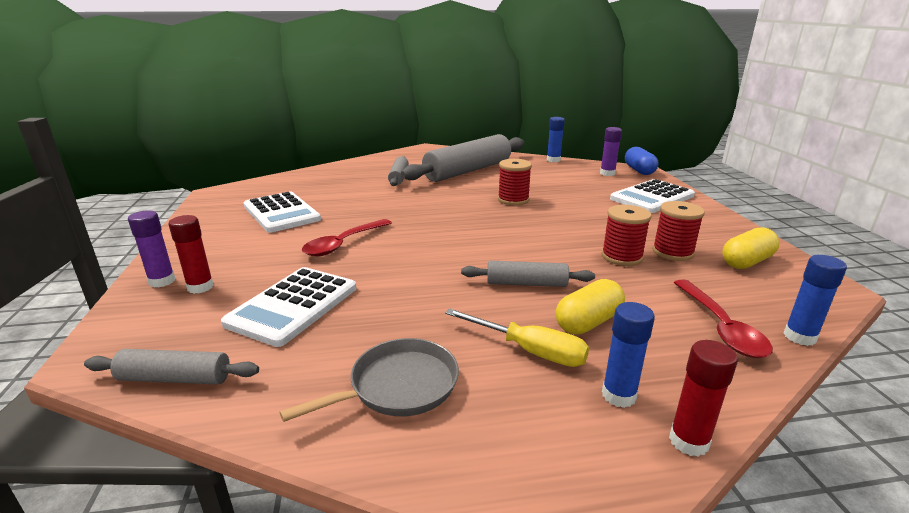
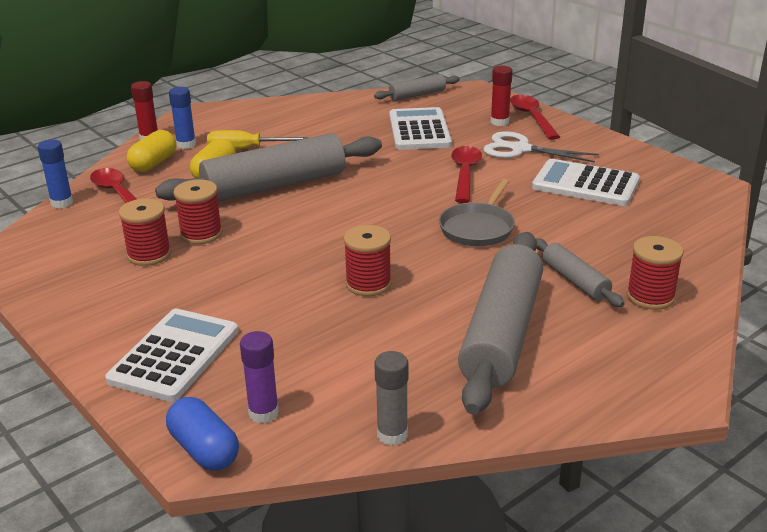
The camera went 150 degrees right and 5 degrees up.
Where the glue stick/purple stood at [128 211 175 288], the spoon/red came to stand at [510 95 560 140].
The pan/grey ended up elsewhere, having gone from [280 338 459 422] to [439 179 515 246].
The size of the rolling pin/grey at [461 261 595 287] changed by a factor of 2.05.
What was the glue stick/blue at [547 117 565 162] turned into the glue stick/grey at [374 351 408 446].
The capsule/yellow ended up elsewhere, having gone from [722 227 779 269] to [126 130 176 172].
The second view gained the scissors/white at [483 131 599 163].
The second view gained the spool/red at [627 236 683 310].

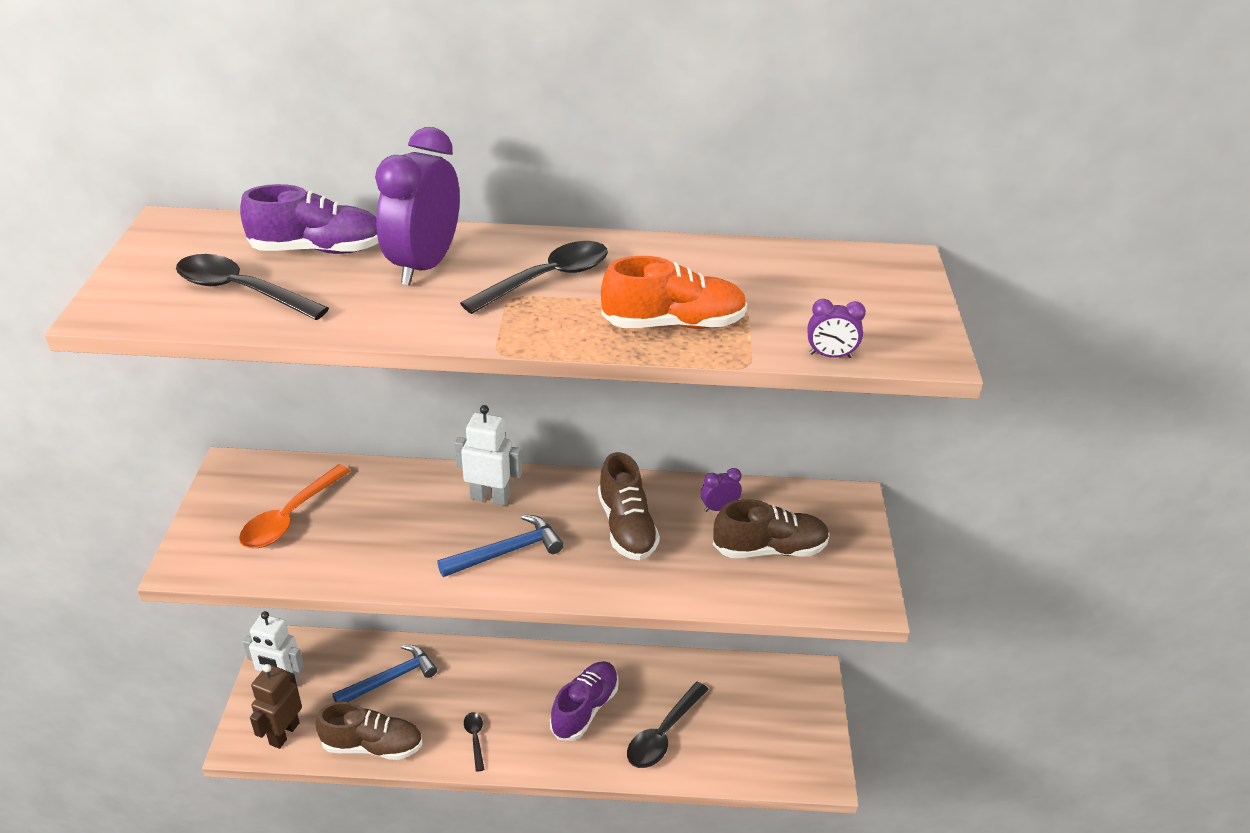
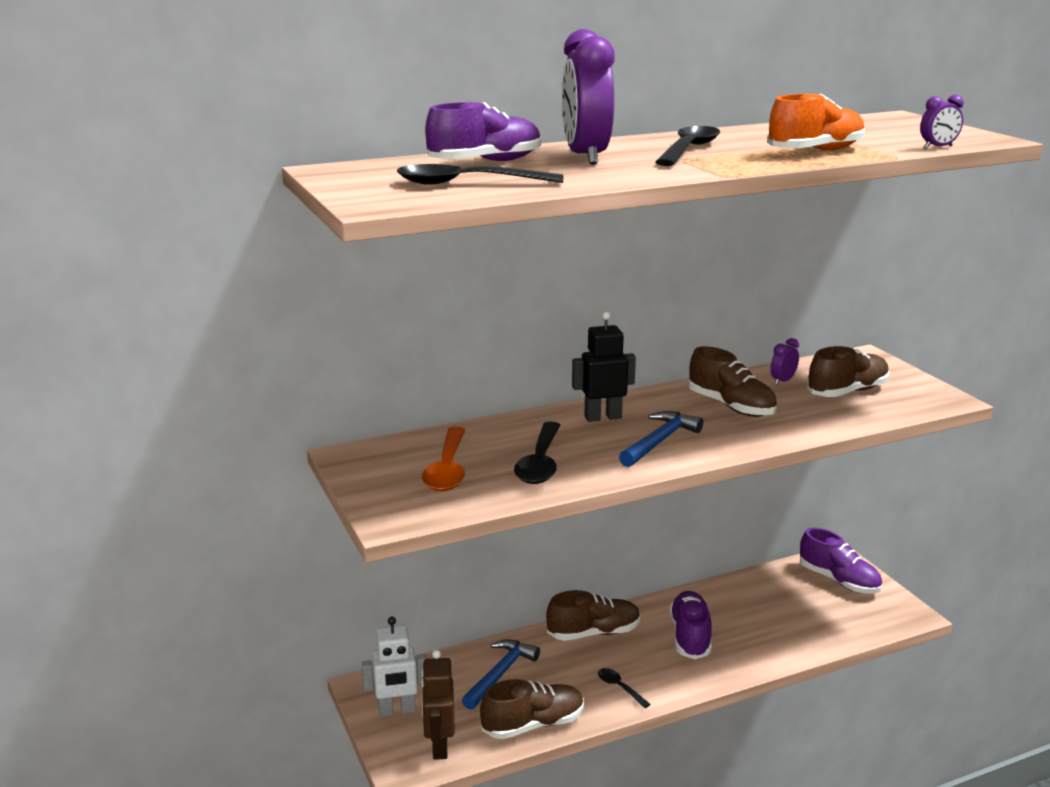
The camera went 25 degrees left and 15 degrees down.
What was the robot/white at [454 405 522 506] turned into the robot/black at [572 311 636 422].
The spoon/black ended up elsewhere, having gone from [627 682 709 768] to [514 421 560 484].
The second view gained the shoe/brown at [546 590 641 641].
The second view gained the shoe/purple at [800 528 882 594].

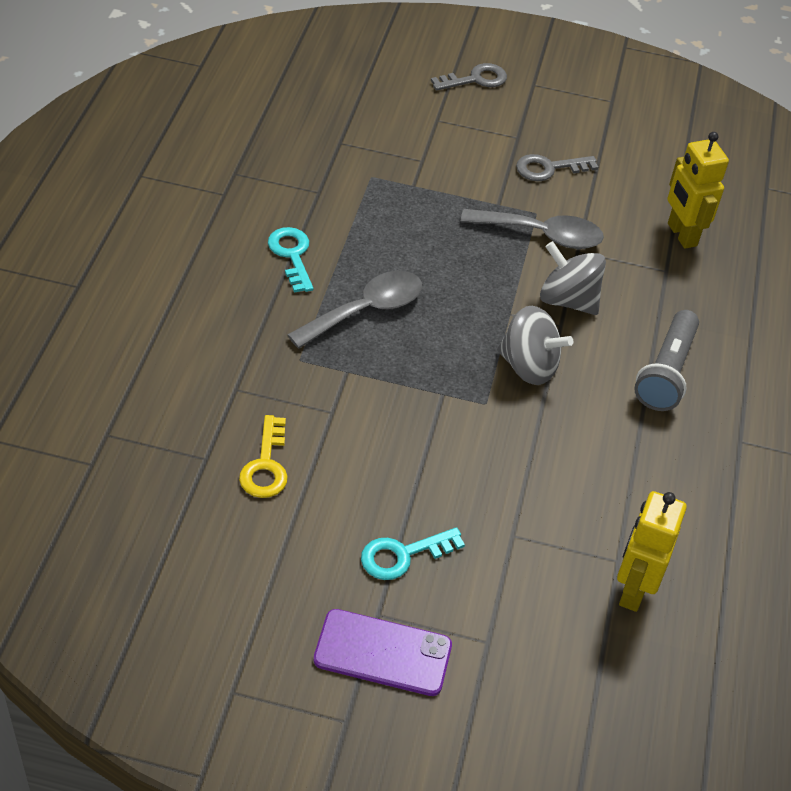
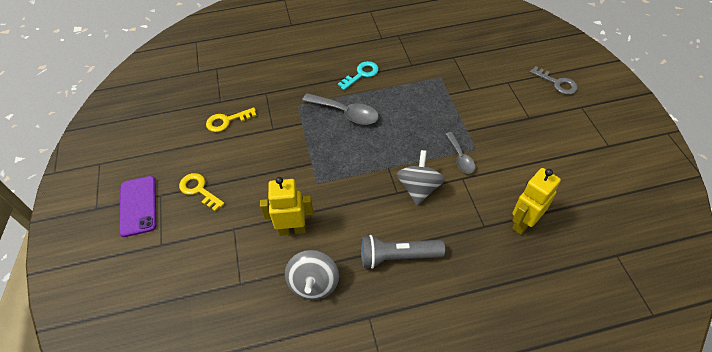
The camera went 70 degrees right and 5 degrees up.
What was the key/turquoise at [361 527 465 580] turned into the key/yellow at [179 173 225 211].
The size of the spoon/grey at [461 209 604 249] changed by a factor of 0.63.
The spinning top/grey ended up elsewhere, having gone from [497 306 573 385] to [285 250 339 300].
The second view lost the key/grey at [516 154 598 181].
The robot/yellow ended up elsewhere, having gone from [617 491 687 612] to [260 177 313 236].

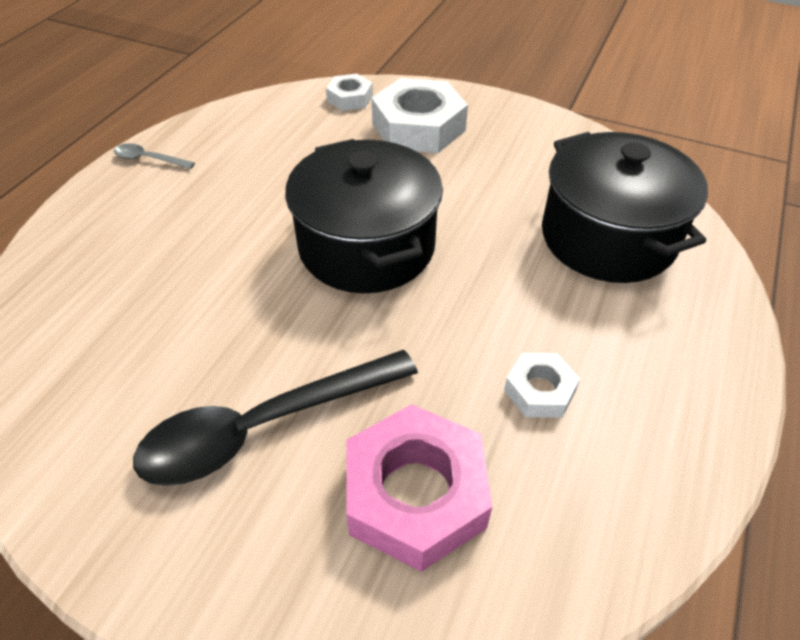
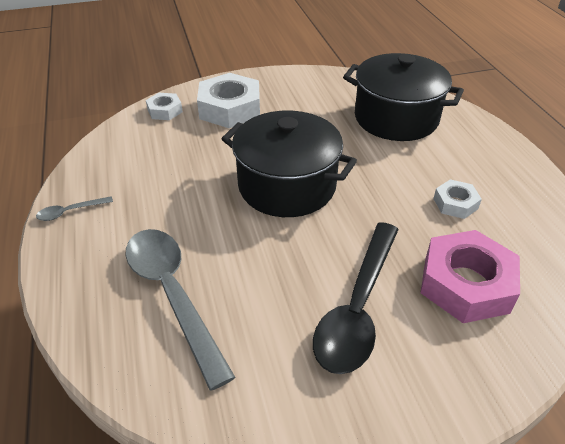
The camera went 40 degrees left and 5 degrees down.
The second view gained the spoon/grey at [125 229 235 390].

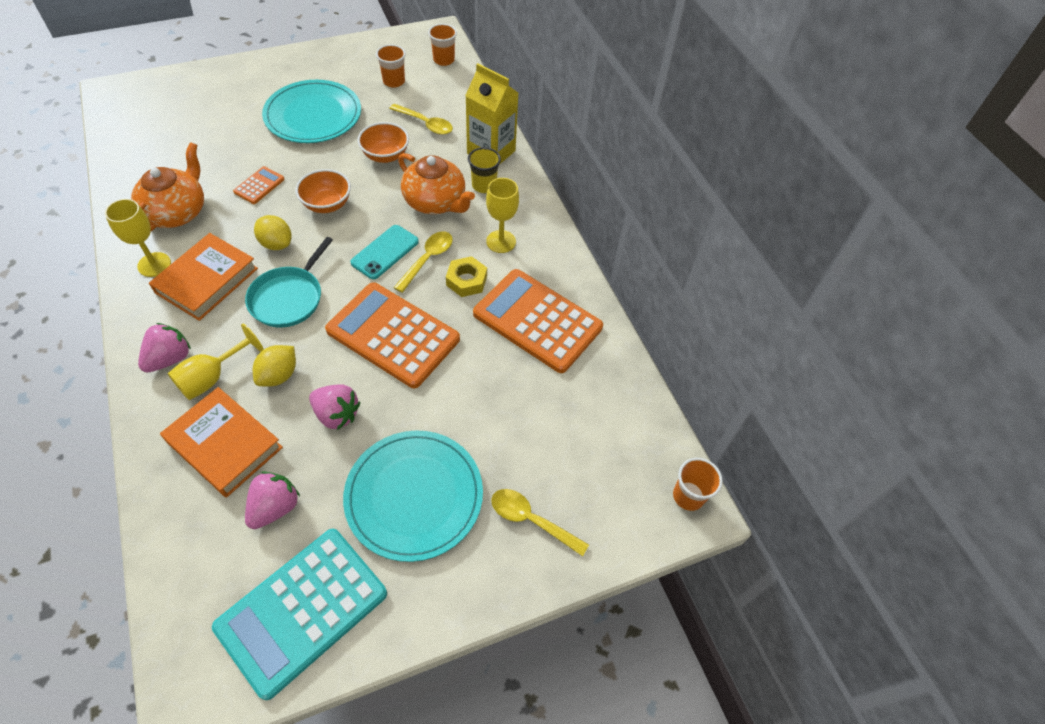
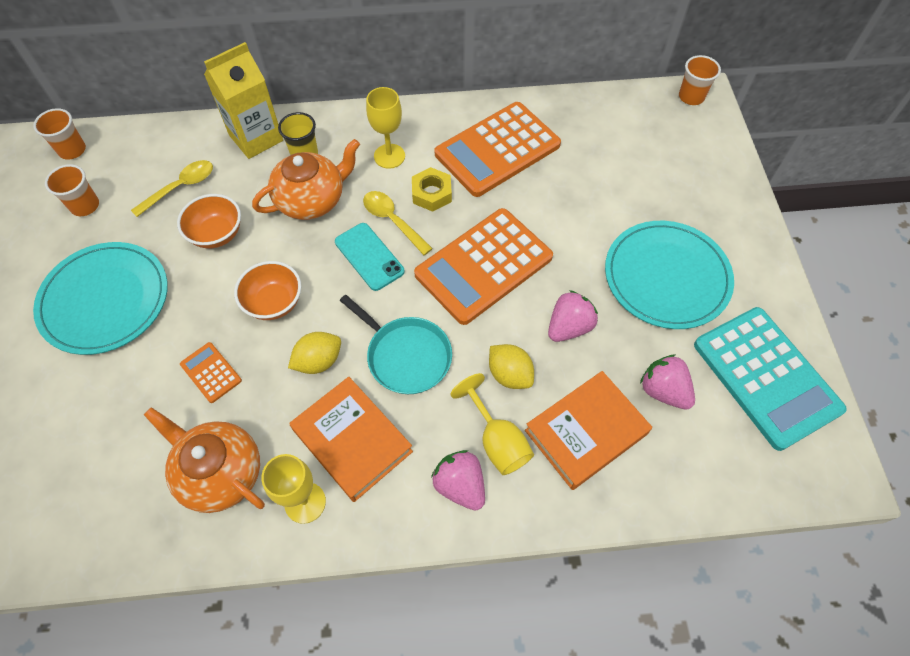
The camera went 70 degrees left and 5 degrees up.
The second view lost the spoon/yellow at [491 489 589 556].

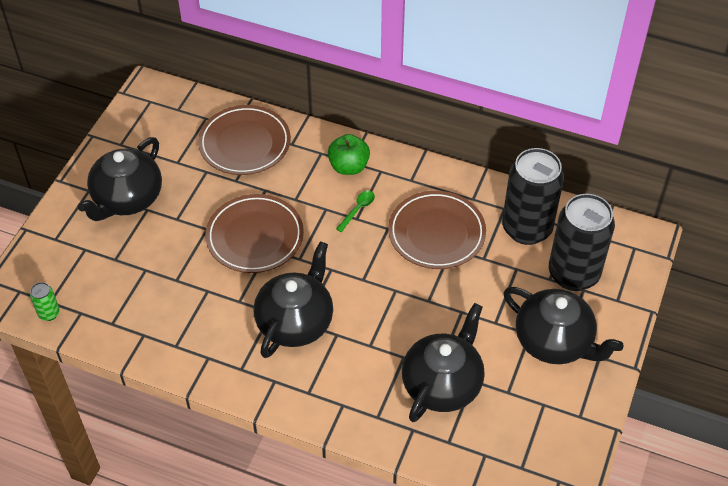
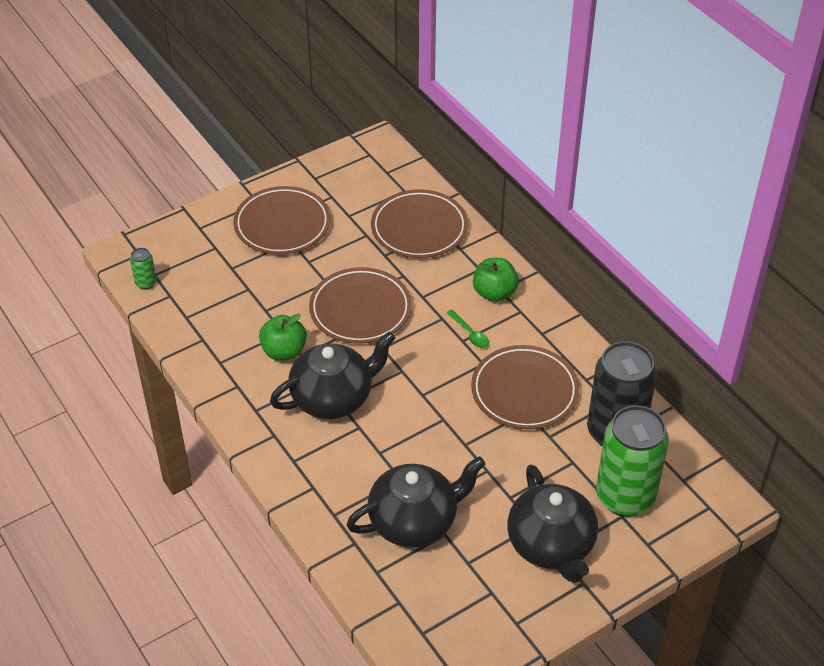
The camera went 35 degrees right and 5 degrees down.
Where the teapot/black stood at [78 137 162 221], the plate/brown came to stand at [233 186 331 254].
The spoon/green at [336 191 375 232] ended up facing another way, 75 degrees clockwise from before.
What was the can/black at [549 194 615 291] turned into the can/green at [596 405 669 517].
The second view gained the apple/green at [259 314 307 360].

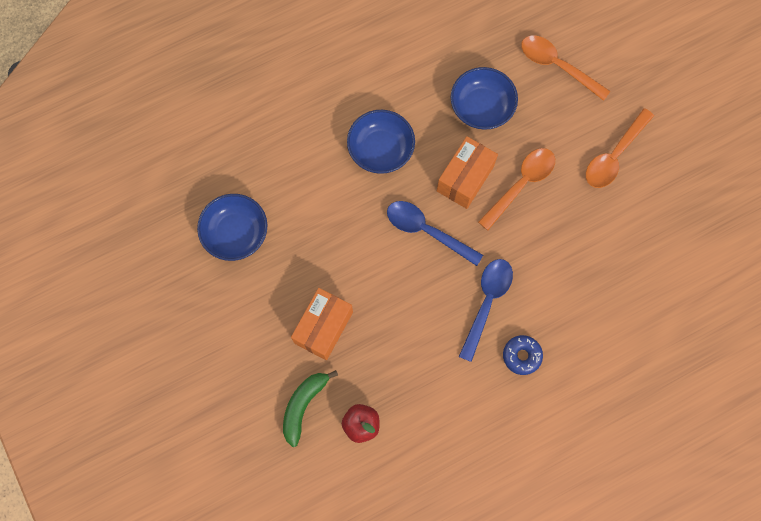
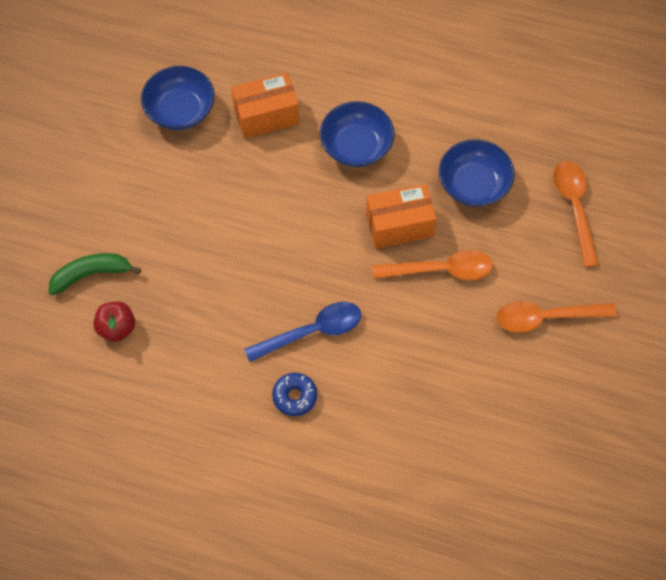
The camera went 45 degrees right and 10 degrees down.
The box/orange ended up elsewhere, having gone from [291 288 353 360] to [231 73 299 139].
The second view lost the spoon/blue at [387 201 483 266].

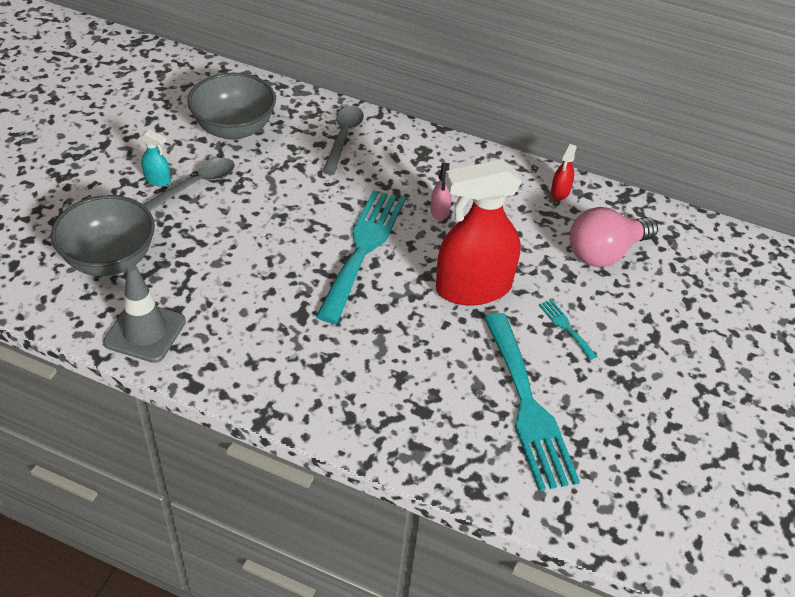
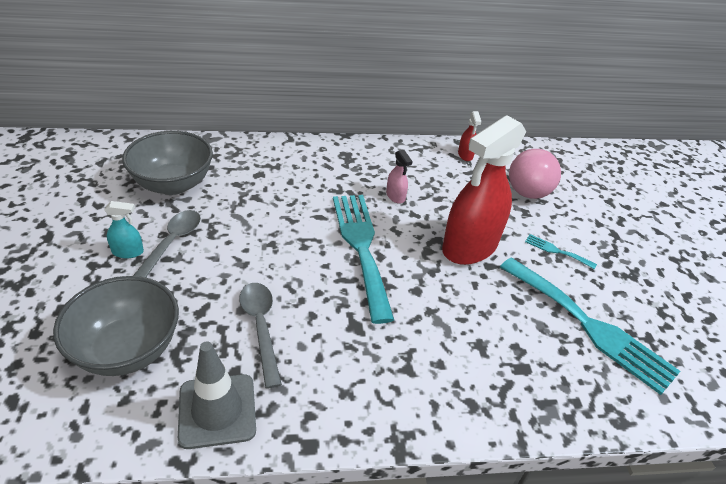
The camera went 30 degrees left and 5 degrees down.
The spoon/grey ended up elsewhere, having gone from [322 106 364 175] to [239 283 282 389].

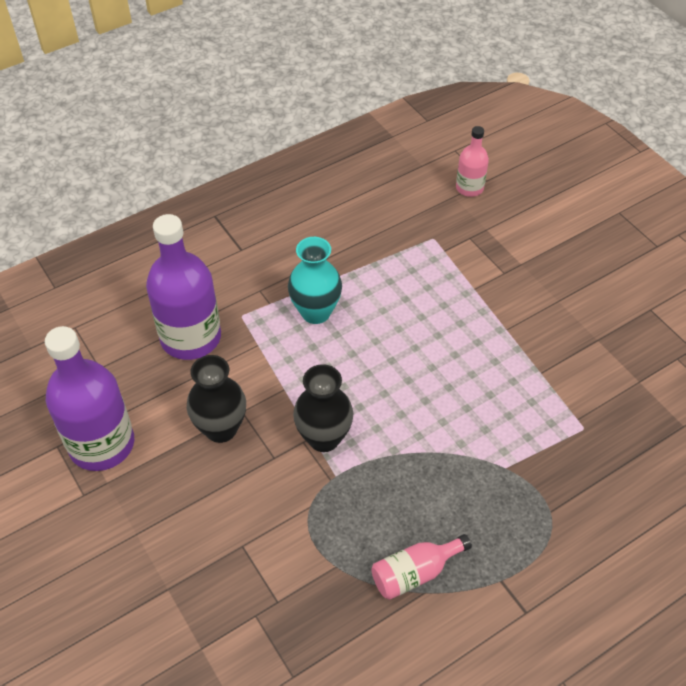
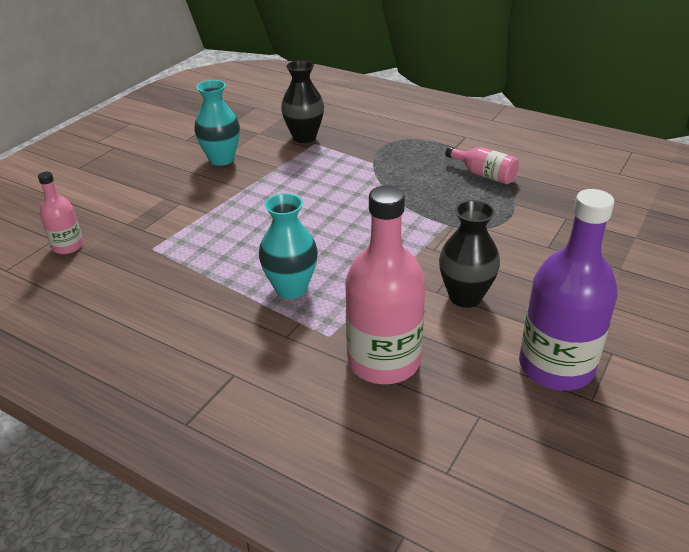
The camera went 115 degrees left and 15 degrees down.
What was the bottle/purple at [146 214 221 360] turned into the bottle/pink at [345 186 426 384].
The vase/black ended up elsewhere, having gone from [293 364 353 452] to [281 60 324 143].
The second view gained the vase/turquoise at [194 80 240 166].

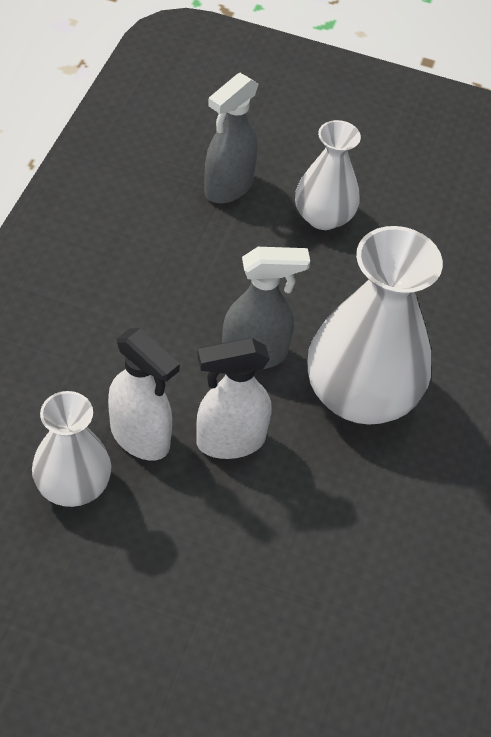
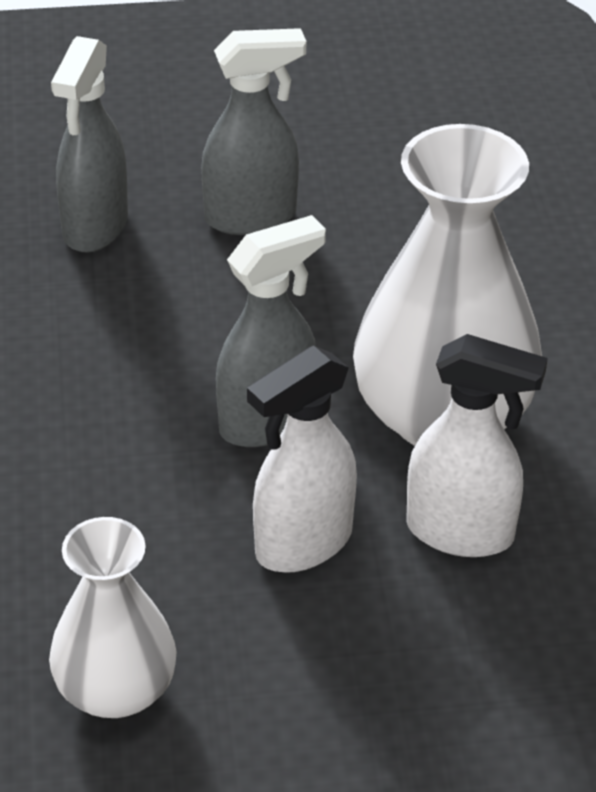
The camera went 20 degrees left and 10 degrees down.
The spray bottle/white ended up elsewhere, having gone from [108 328 180 461] to [406 334 548 557].
Where the vase/white stood at [295 120 361 230], the spray bottle/grey came to stand at [201 28 306 235].

